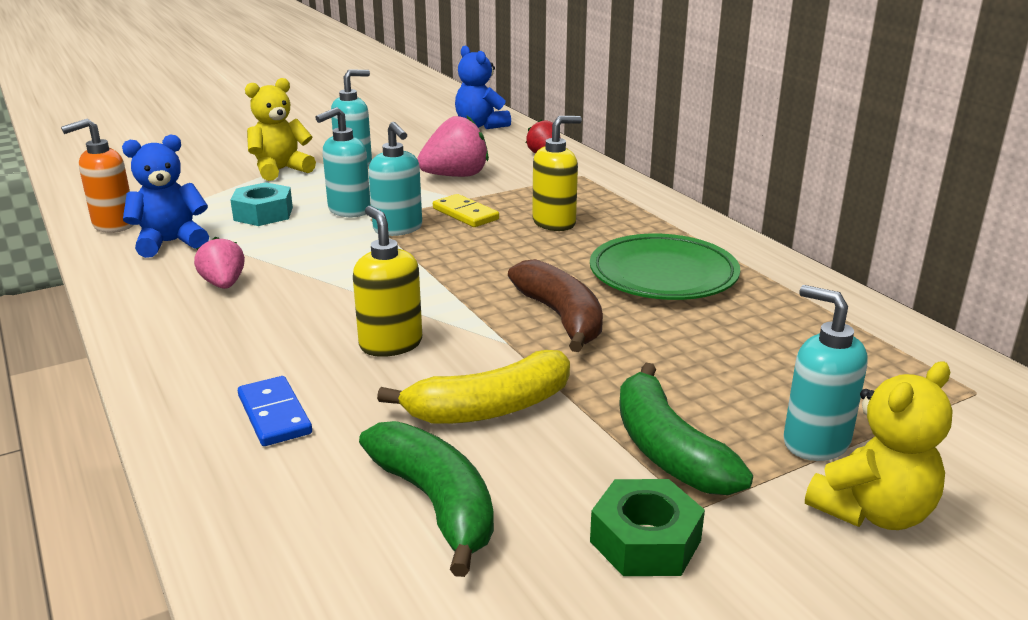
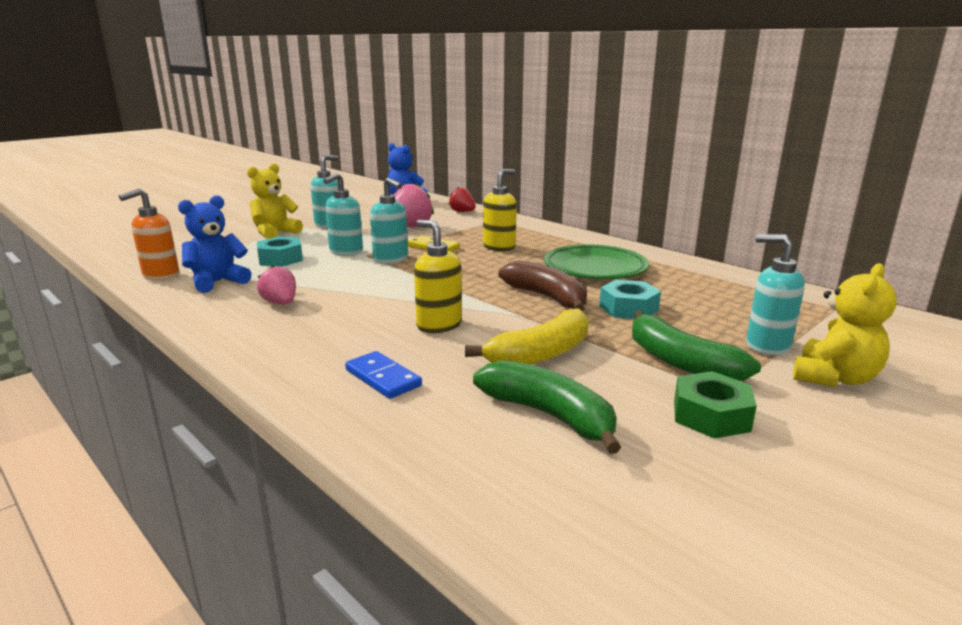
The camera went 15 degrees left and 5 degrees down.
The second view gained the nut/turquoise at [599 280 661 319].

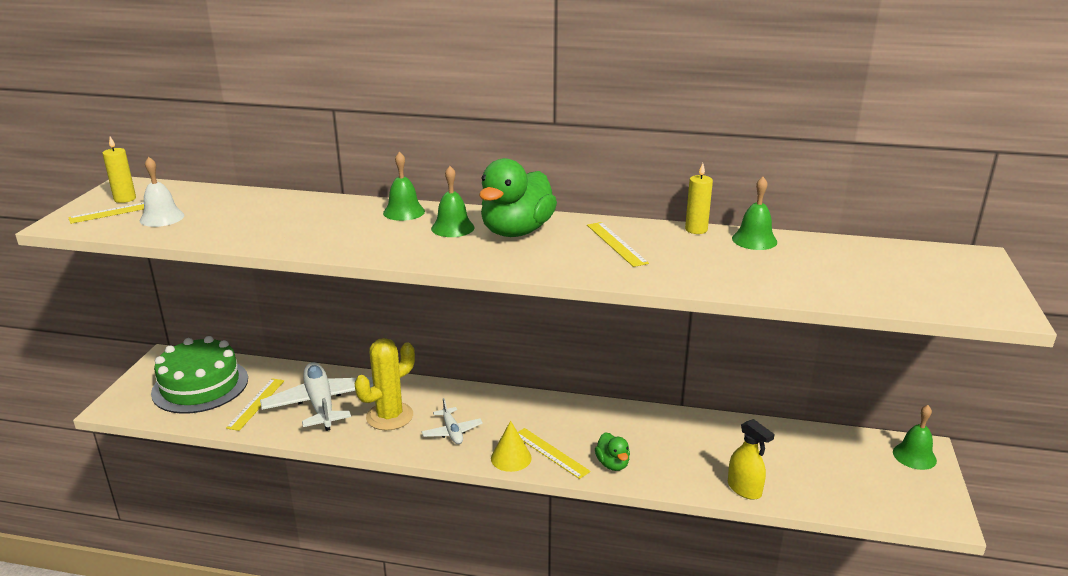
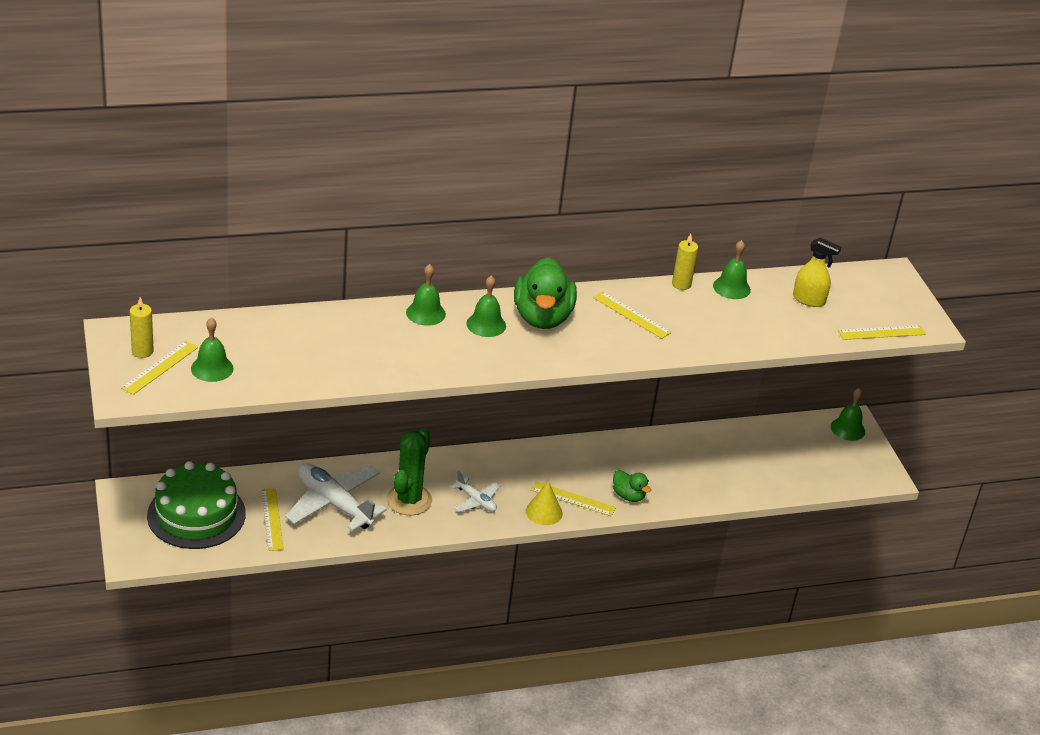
The camera went 30 degrees left and 10 degrees up.
What was the bell/white at [140 157 185 227] turned into the bell/green at [191 317 234 382].
What was the cactus/yellow at [355 338 415 430] turned into the cactus/green at [386 428 432 515].
The spray bottle/yellow ended up elsewhere, having gone from [728 419 775 500] to [793 238 841 307].
The second view gained the ruler/yellow at [838 325 926 340].

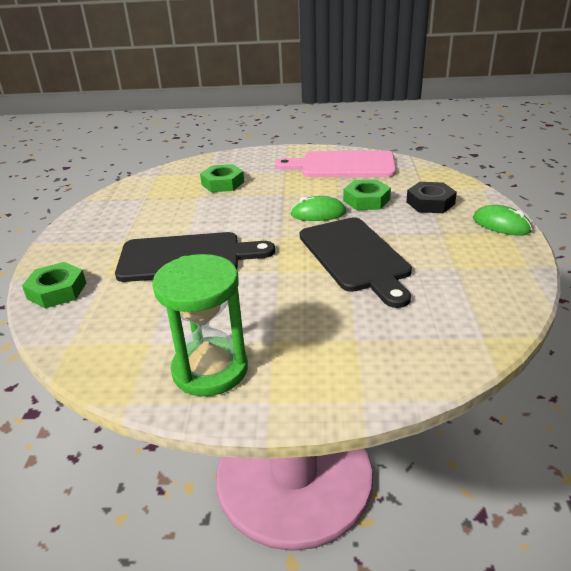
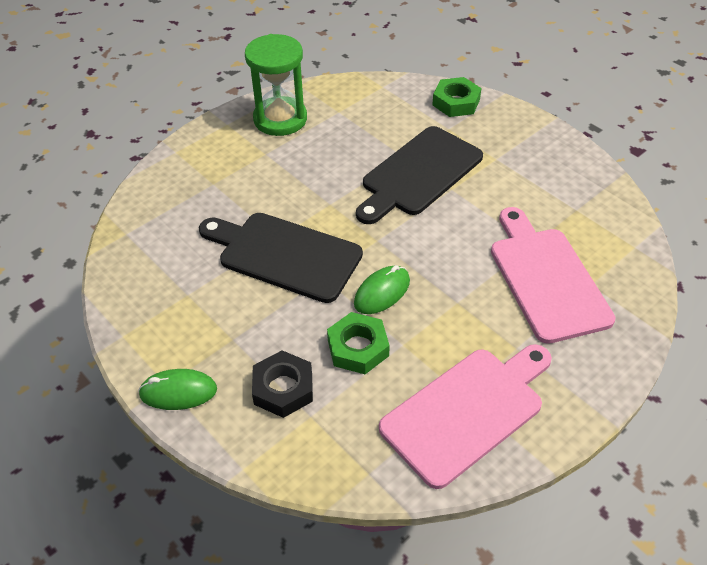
The camera went 135 degrees right and 15 degrees up.
Where the nut/green stood at [200 164 244 192], the cutting board/pink came to stand at [491 207 616 344].

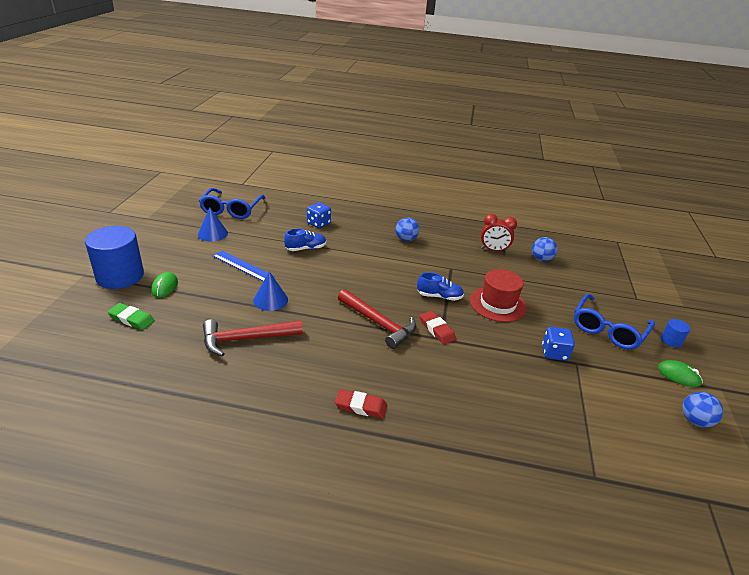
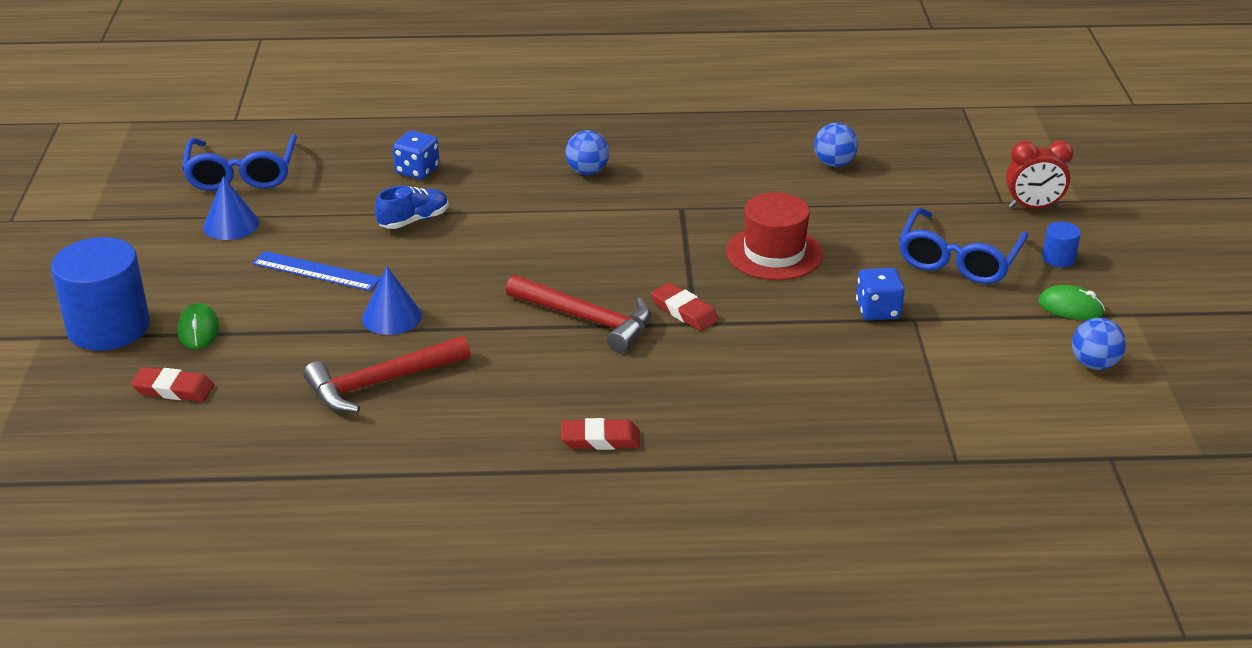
The camera went 10 degrees left and 0 degrees up.
What was the eraser/green at [107 303 155 330] turned into the eraser/red at [131 367 214 402].
The second view lost the shoe/blue at [417 272 464 301].
The clock/red ended up elsewhere, having gone from [481 214 517 253] to [1006 140 1073 208].

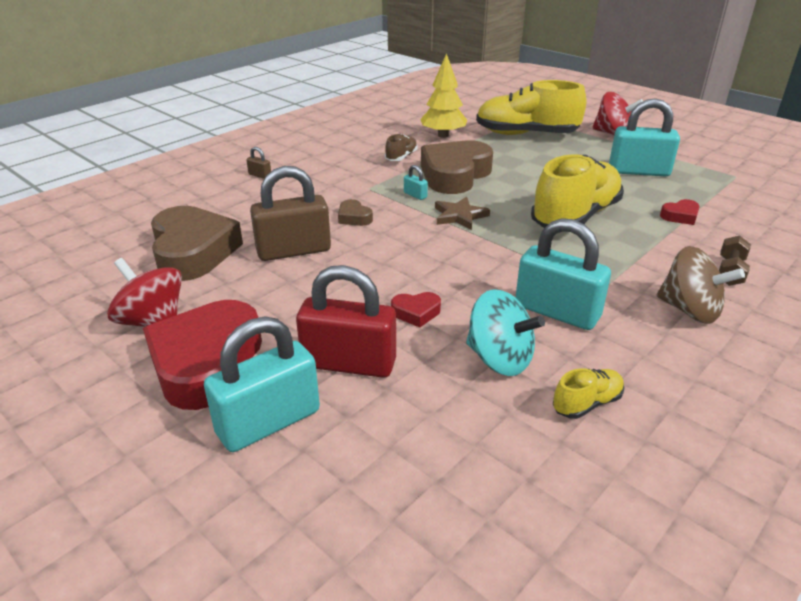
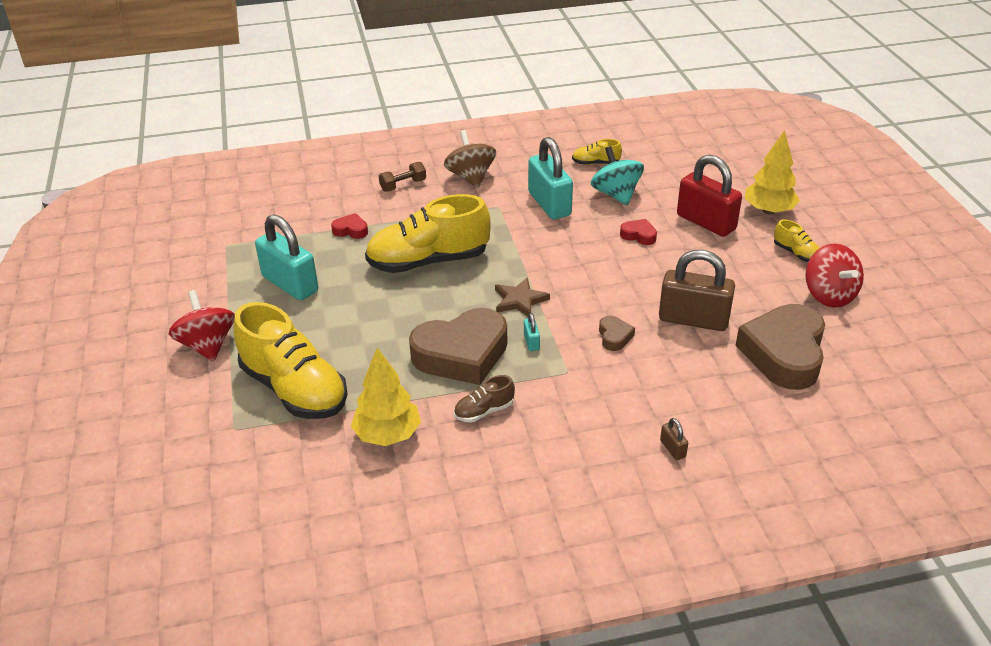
The camera went 145 degrees left and 5 degrees up.
Where the heart/red stood at [143 300 262 410], the shoe/yellow came to stand at [774 219 820 262].
Where the padlock/turquoise stood at [204 316 320 452], the tree/yellow came to stand at [745 130 800 214].

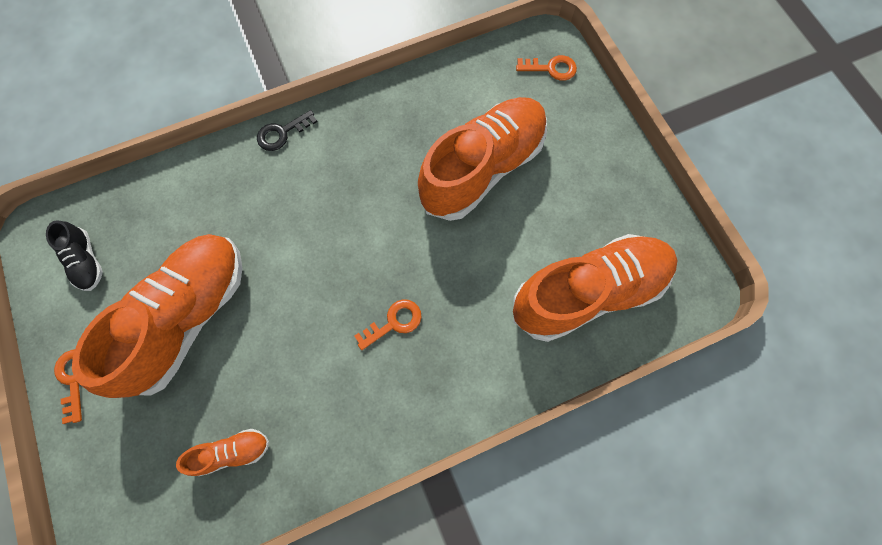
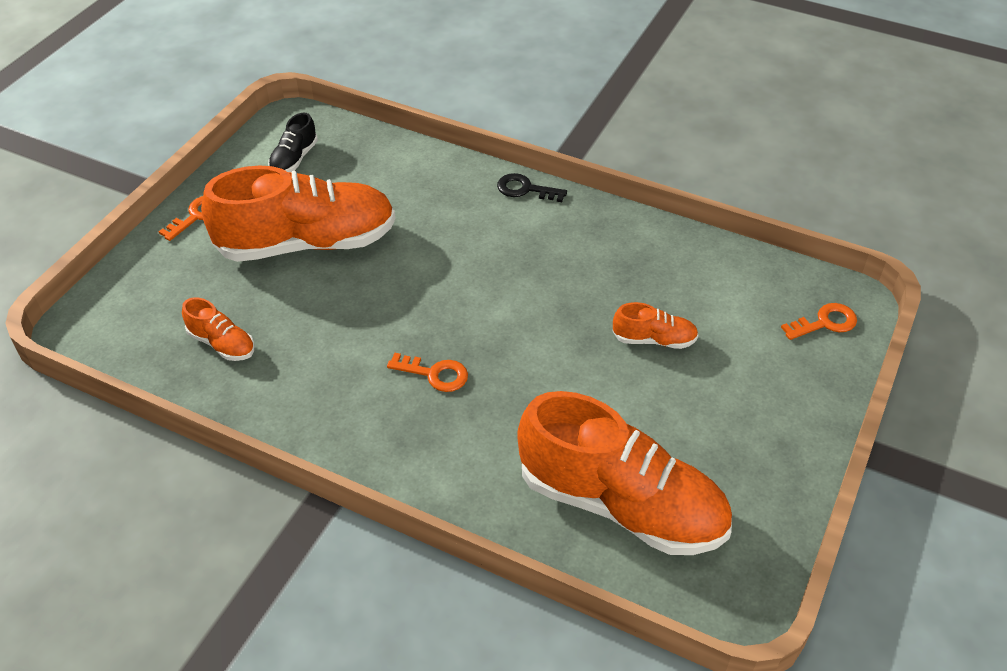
The camera went 50 degrees right and 25 degrees down.
The size of the shoe/orange at [418 97 547 221] changed by a factor of 0.43.
The key/orange at [516 55 577 81] ended up facing another way, 75 degrees counterclockwise from before.

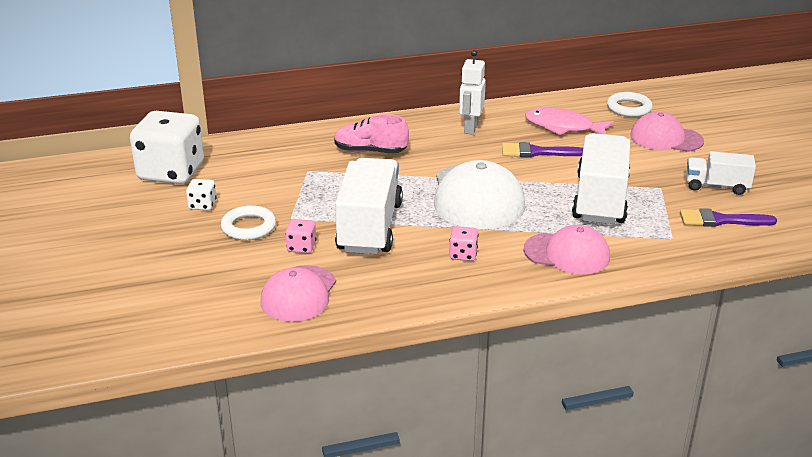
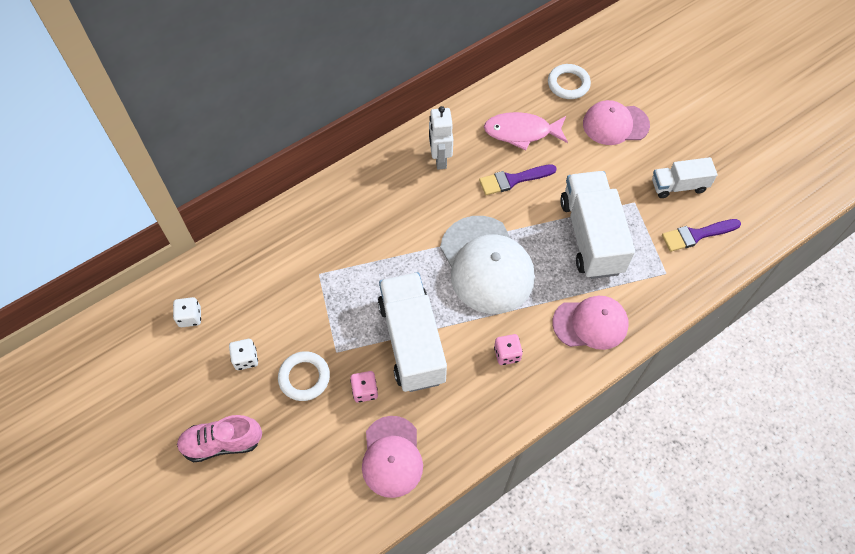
The camera went 20 degrees left and 30 degrees up.
The size of the dice/white at [130 111 204 184] changed by a factor of 0.42.
The shoe/pink ended up elsewhere, having gone from [334 114 409 154] to [177 415 262 462].

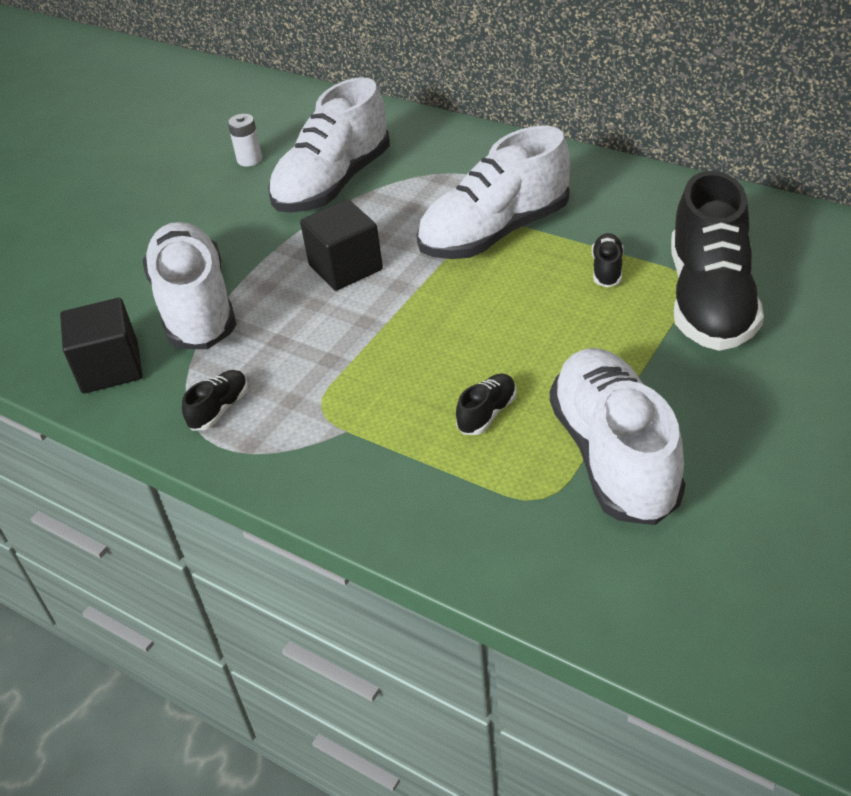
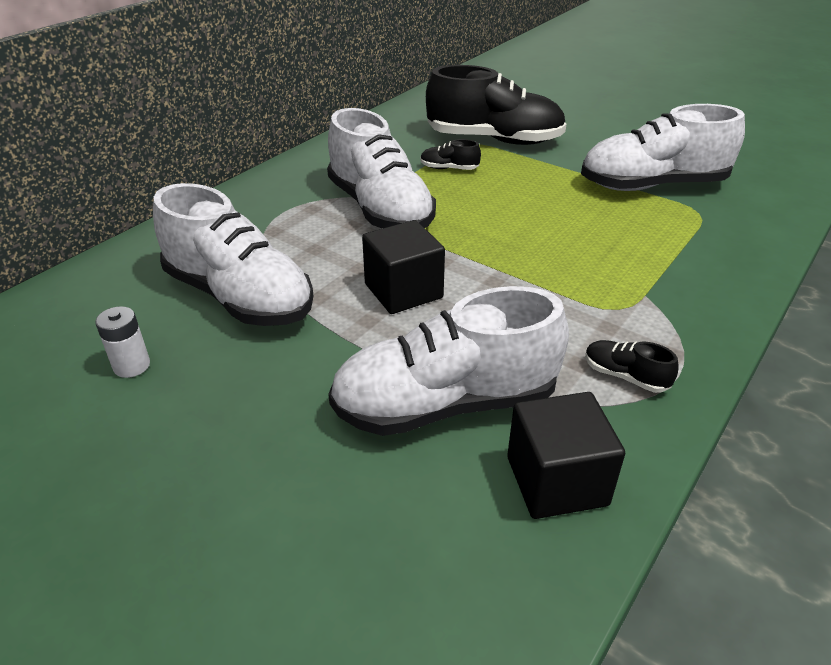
The camera went 90 degrees left and 5 degrees down.
The second view lost the shoe/black at [456 374 517 435].

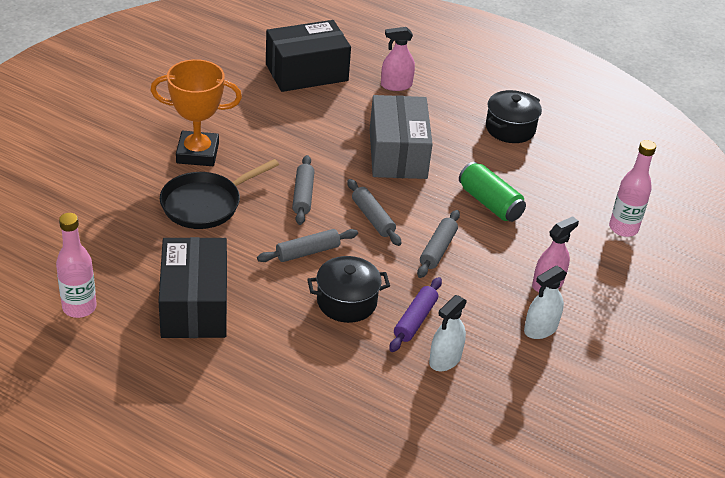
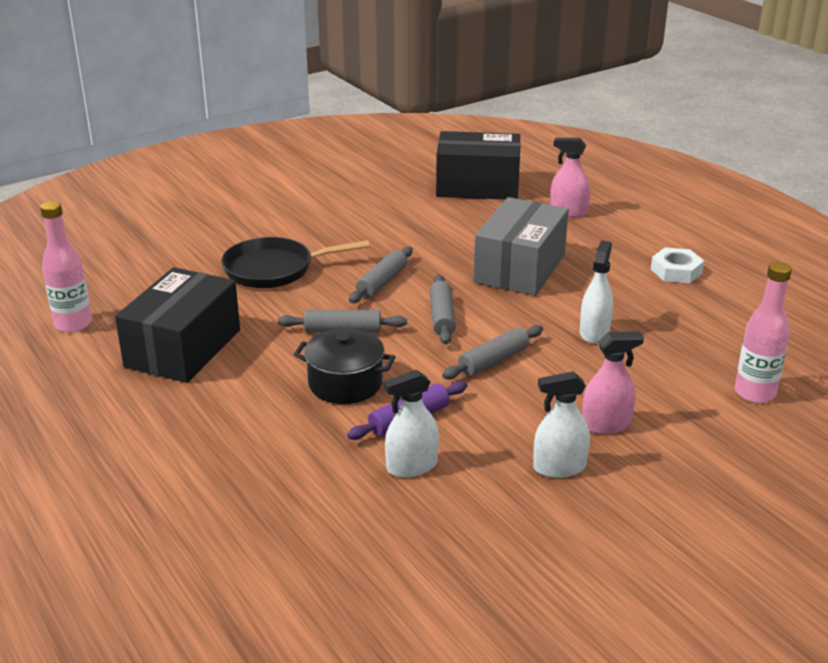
The camera went 30 degrees right and 10 degrees down.
The second view lost the trophy/orange at [150 59 242 166].
Where the can/green stood at [459 162 526 222], the spray bottle/white came to stand at [580 240 613 343].
Where the pot/black stood at [486 90 542 143], the nut/white came to stand at [651 248 704 283].

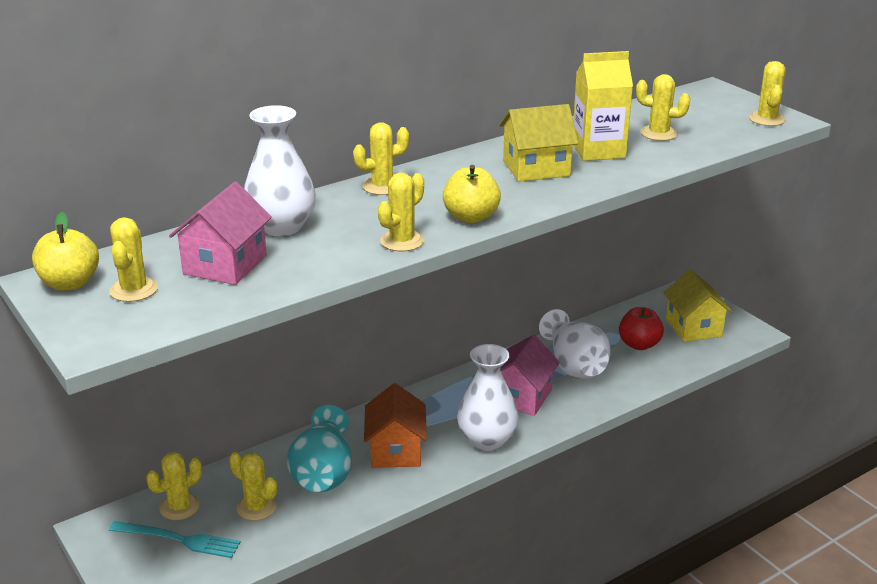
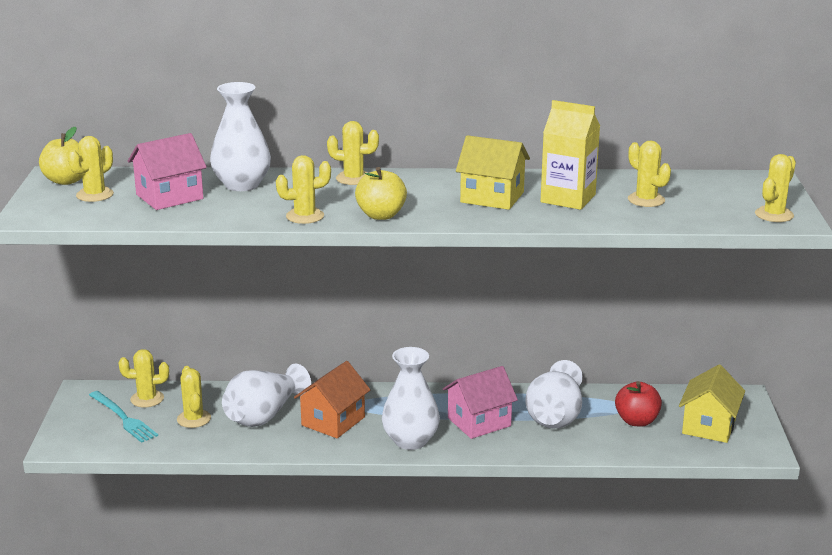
The camera went 35 degrees right and 5 degrees down.
What was the vase/turquoise at [287 405 352 492] turned into the vase/white at [222 363 311 427].

